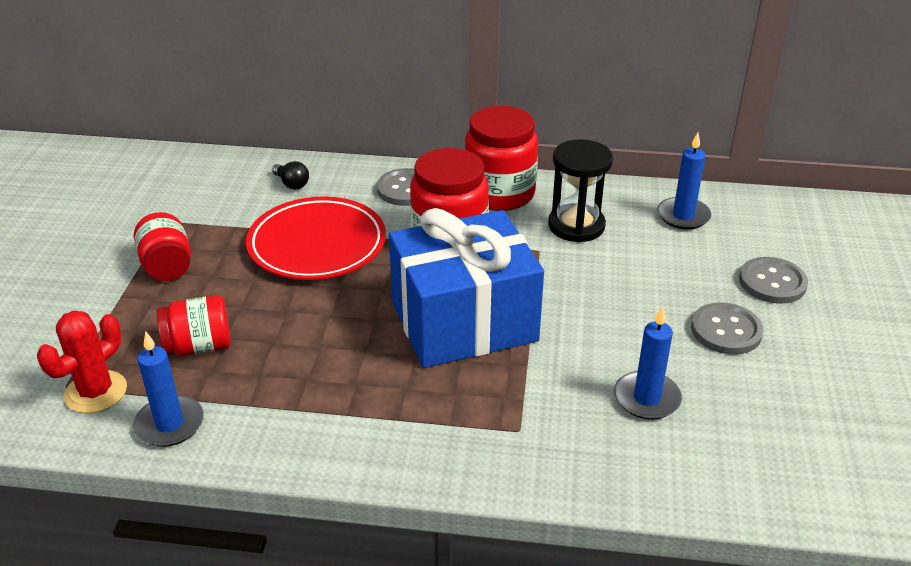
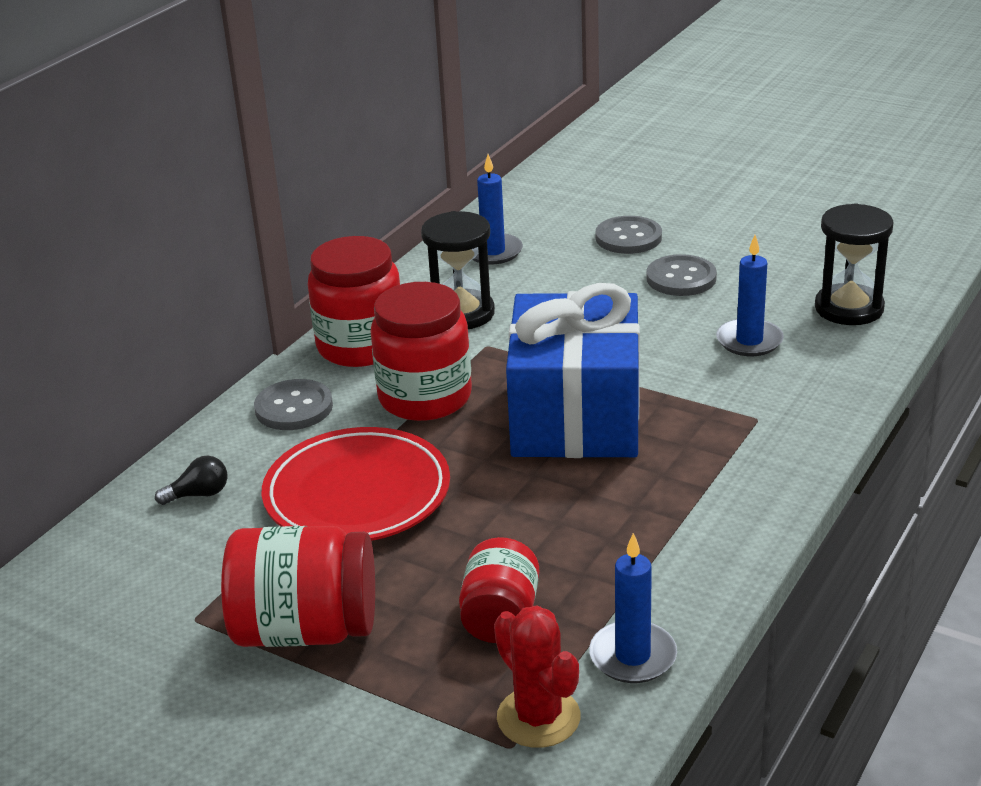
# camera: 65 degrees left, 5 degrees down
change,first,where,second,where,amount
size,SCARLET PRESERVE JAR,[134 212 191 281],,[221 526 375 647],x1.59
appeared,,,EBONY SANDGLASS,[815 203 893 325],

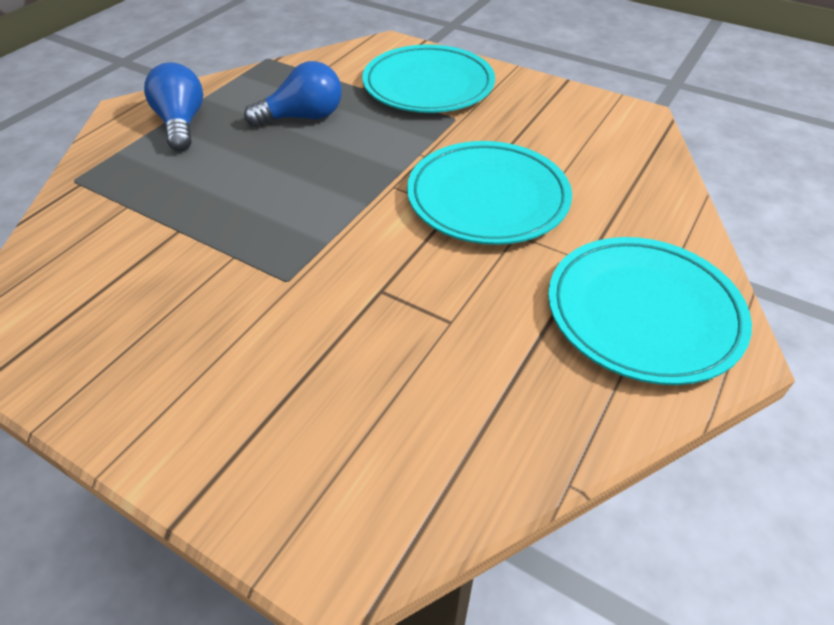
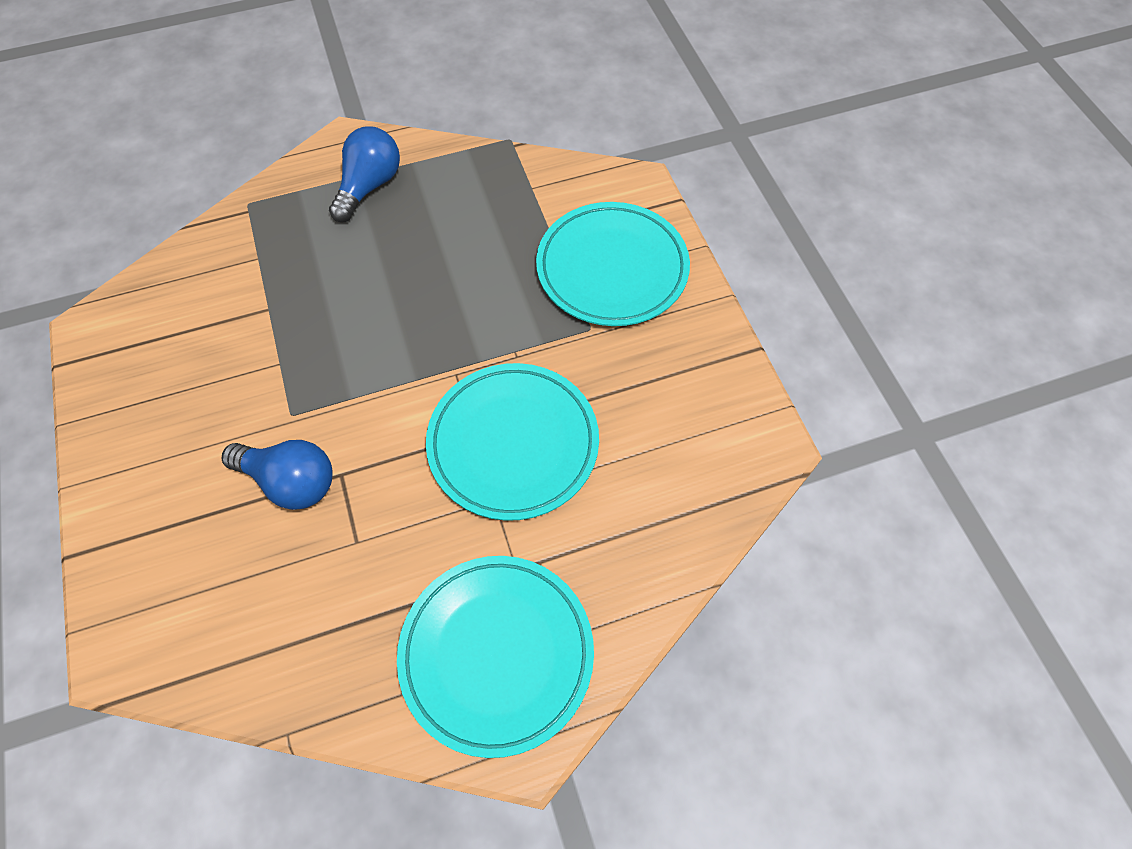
# camera: 40 degrees right, 15 degrees up
change,first,where,second,where,amount
relocated,ROYAL BLUE BULB,[244 61 342 127],,[221 440 332 510],

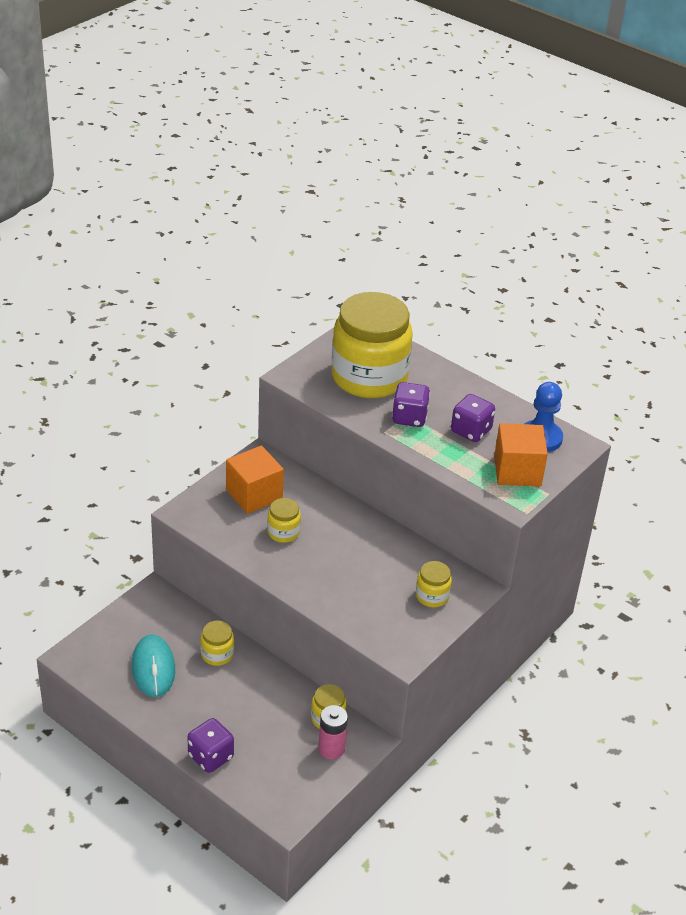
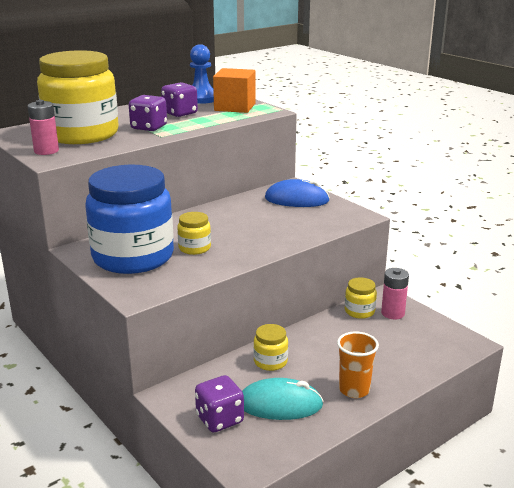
# camera: 75 degrees left, 15 degrees down
change,first,where,second,where,amount
appeared,,,ROSY AA BATTERY,[27 100 59 155],
exchanged,ORANGE CUBE,[226 445 284 514],ROYAL BLUE PRESERVE JAR,[85 164 174 274],
relocated,VIOLET DIE,[187 718 234 773],,[195 375 244 432],
exchanged,GOLDEN PRESERVE JAR,[416 561 452 607],ROYAL BLUE COMPUTER MOUSE,[265 179 330 207],
appeared,,,ORANGE CUP,[337 332 379 398],

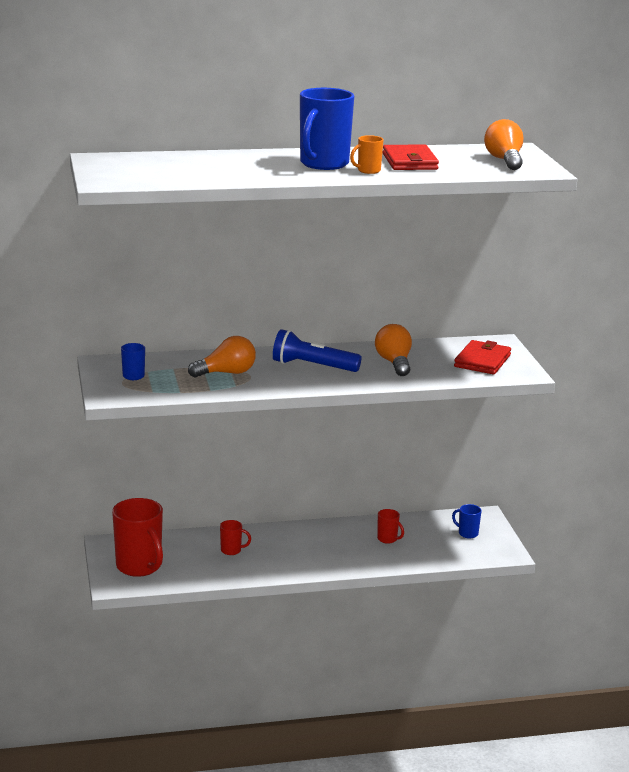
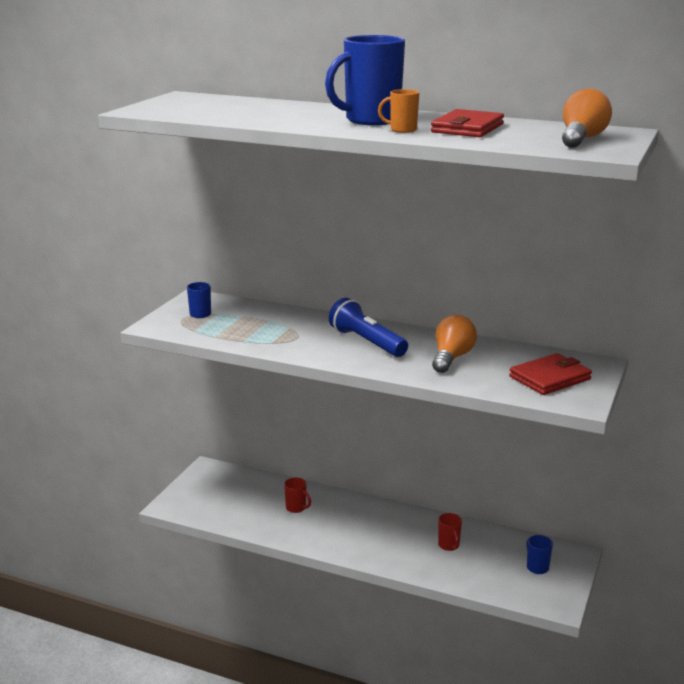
# camera: 35 degrees right, 0 degrees up
change,first,where,second,where,amount
missing,SCARLET MUG,[112 498 163 577],,,
missing,ORANGE BULB,[188 336 256 378],,,

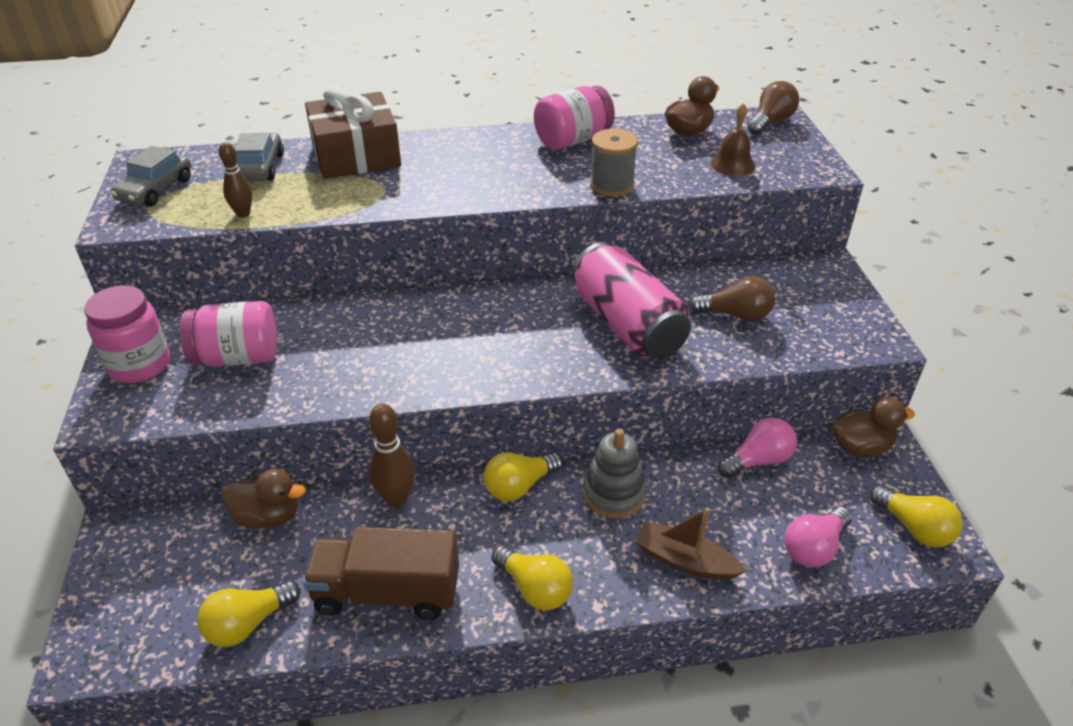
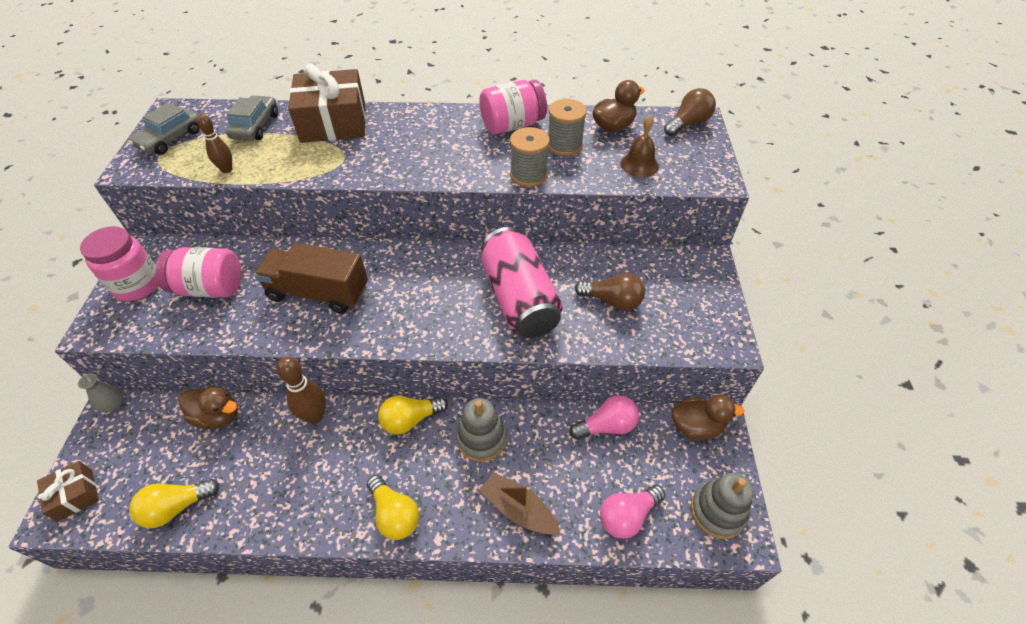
# camera: 10 degrees right, 10 degrees up
change,first,where,second,where,amount
appeared,,,RUSSET GIFT,[37 461 99 522],
appeared,,,ASH-GREY TALL VASE,[78 374 123 412],
relocated,RUSSET LORRY,[303 527 459 620],,[254 243 368 314],
appeared,,,ASH-GREY REEL OF THREAD,[548 99 587 156],
exchanged,GOLDEN BULB,[870 485 963 547],ASH-GREY RING STACKER,[691 473 754 539],

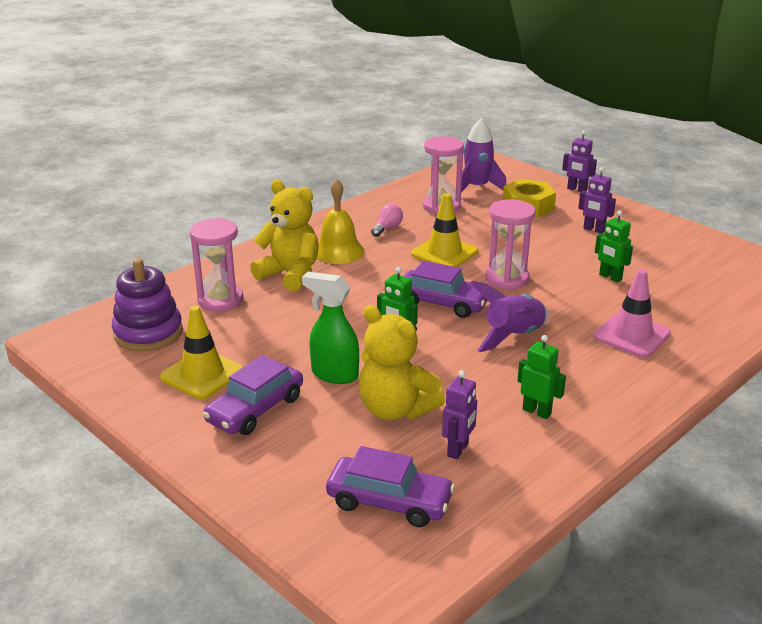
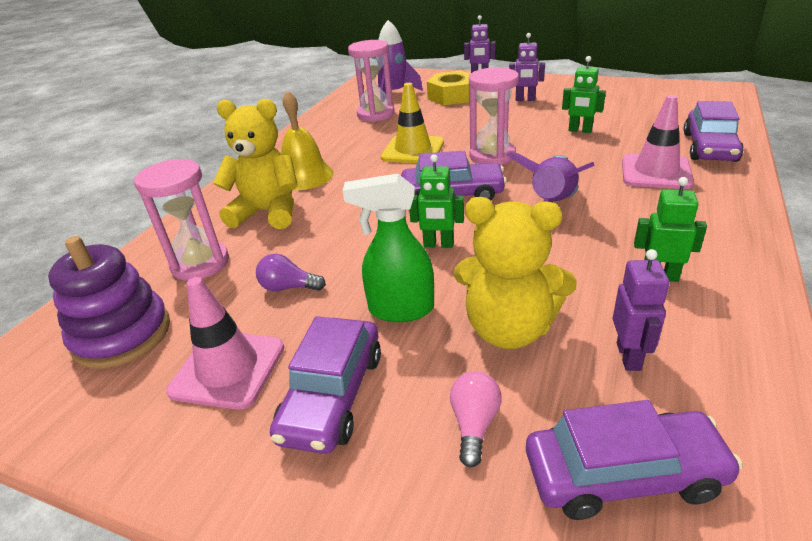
# camera: 20 degrees left, 5 degrees up
change,first,where,second,where,amount
colour,GOLDEN ROAD CONE,[160 305 243 399],ROSY ROAD CONE,[166 277 284 410],
appeared,,,VIOLET BULB,[256 254 326 291],
relocated,ROSY BULB,[371 204 403 237],,[450 371 502 467],
appeared,,,VIOLET CAR,[683 101 744 162],

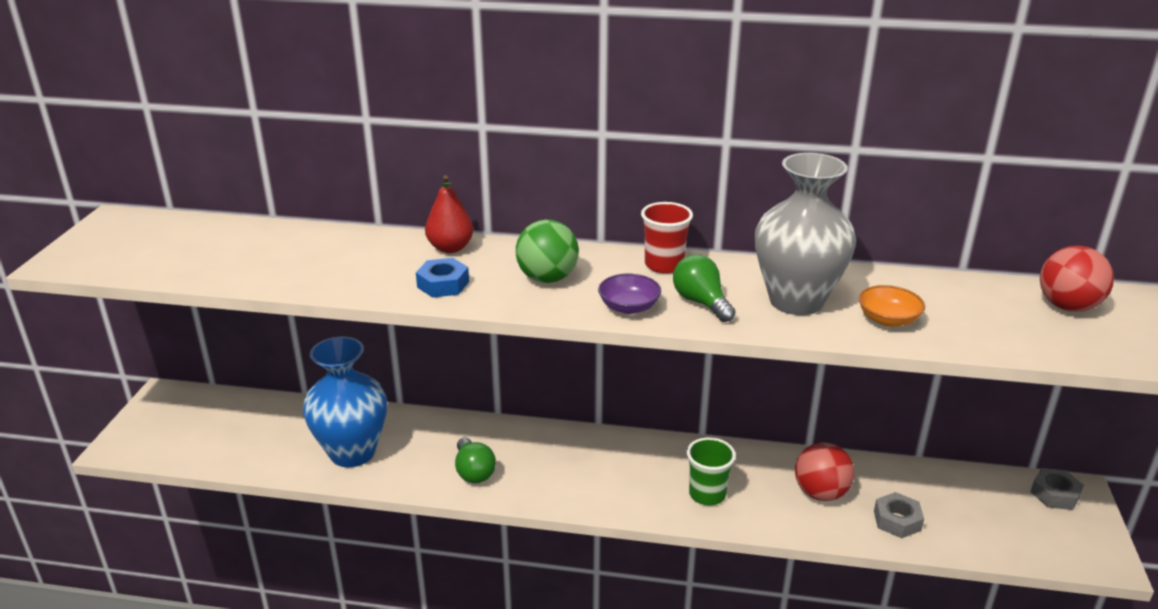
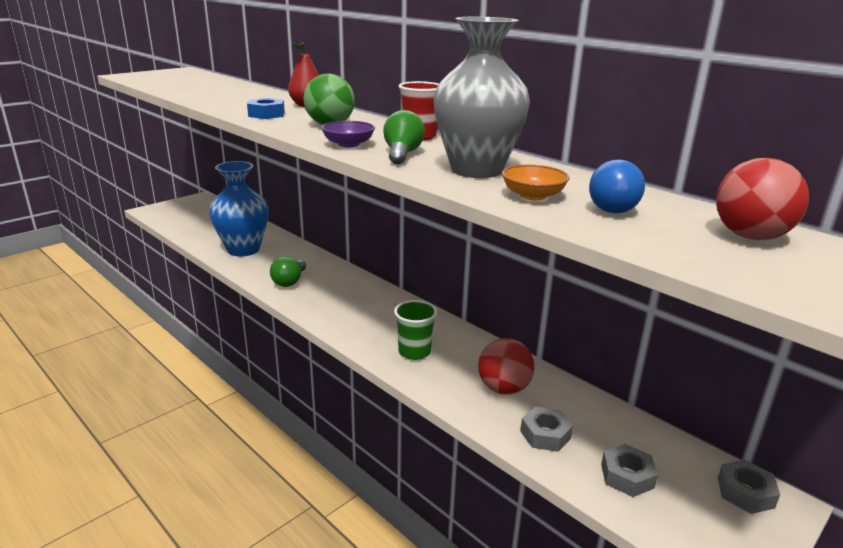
# camera: 35 degrees right, 5 degrees down
change,first,where,second,where,amount
appeared,,,ROYAL BLUE BULB,[589 159 645 213],
appeared,,,ASH-GREY HEXAGON NUT,[601 444 658 497],

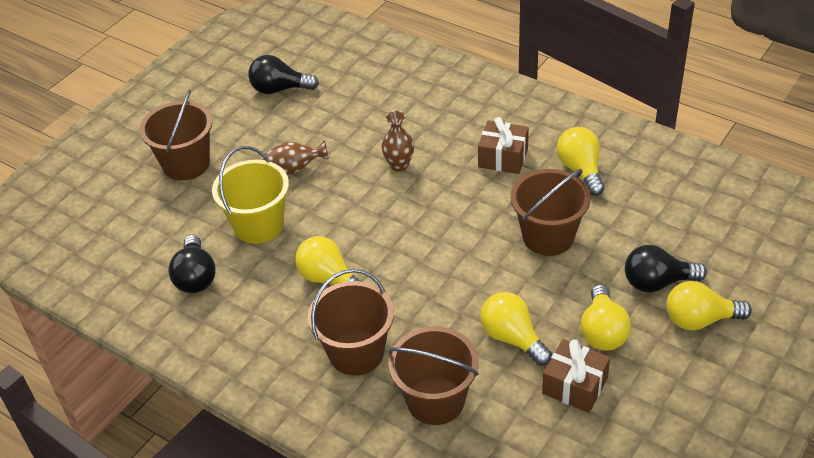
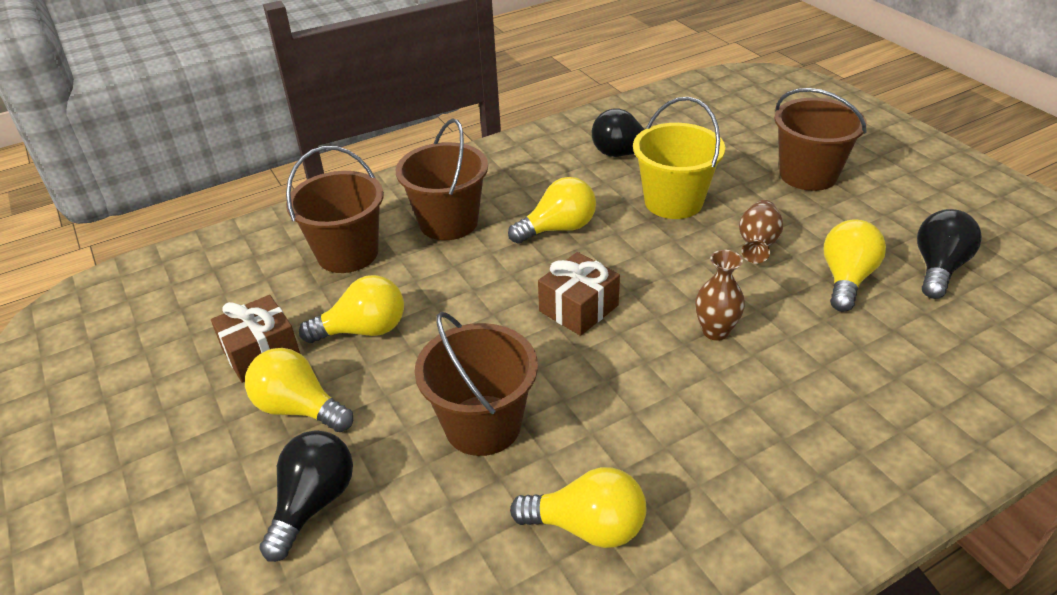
# camera: 115 degrees right, 5 degrees down
change,first,where,second,where,amount
relocated,RUSSET GIFT,[478 117 529 174],,[538 252 620 336],
relocated,GOLDEN BULB,[666 281 752 331],,[824 220 886 312],

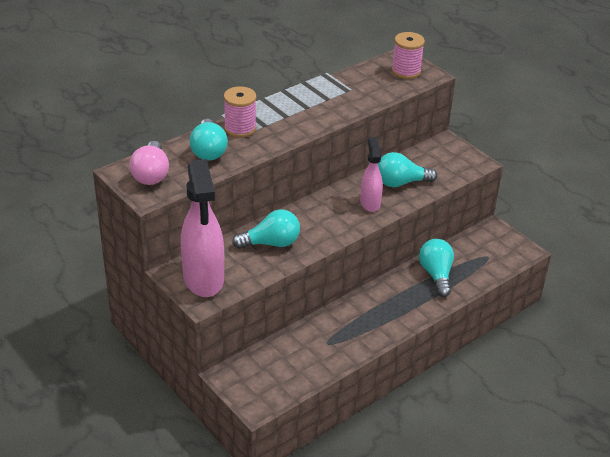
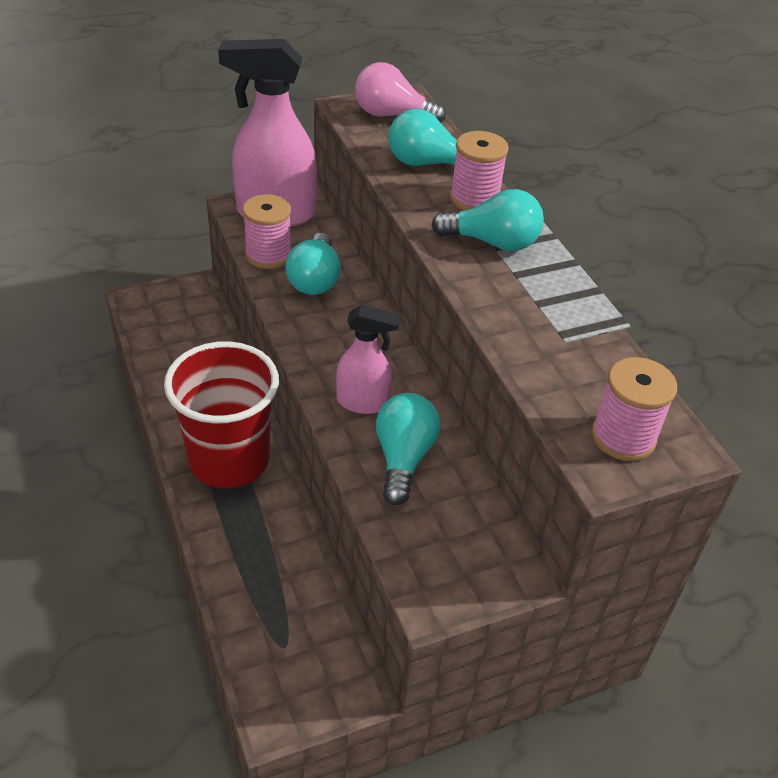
# camera: 105 degrees right, 5 degrees up
change,first,where,second,where,amount
appeared,,,SCARLET CUP,[164 341 279 488],
appeared,,,ROSY REEL OF THREAD,[243 194 291 269],
relocated,TURQUOISE BULB,[419 239 454 297],,[431 189 544 251],

